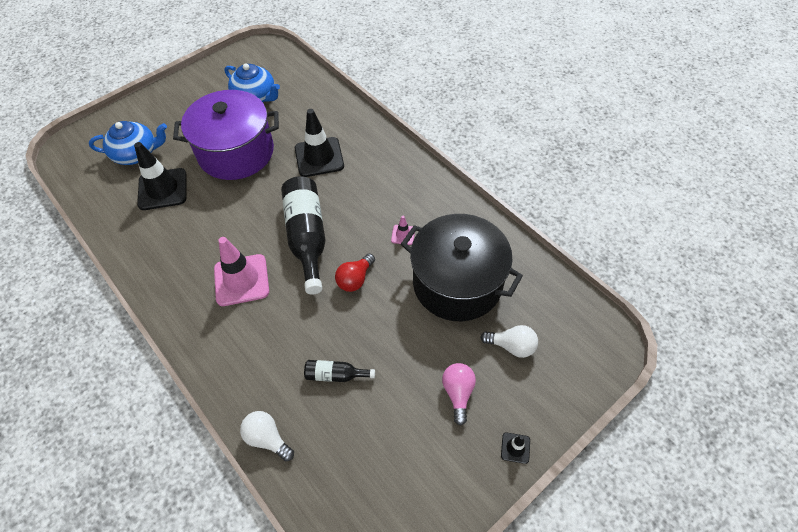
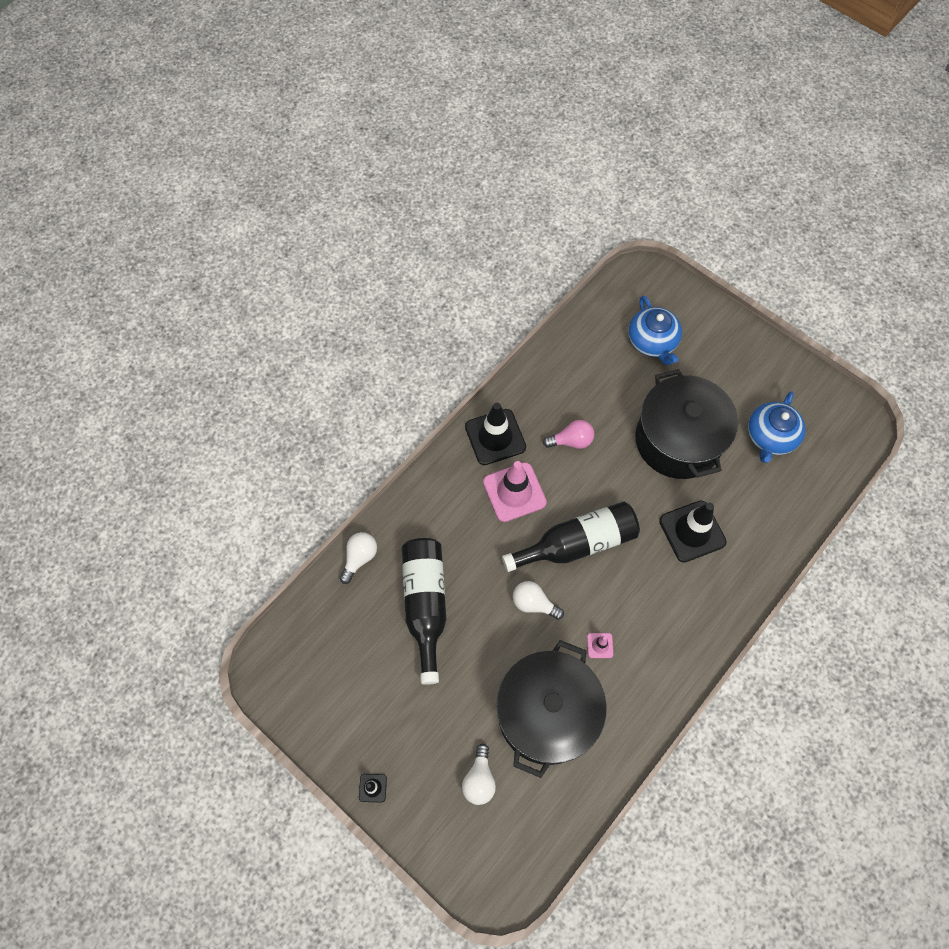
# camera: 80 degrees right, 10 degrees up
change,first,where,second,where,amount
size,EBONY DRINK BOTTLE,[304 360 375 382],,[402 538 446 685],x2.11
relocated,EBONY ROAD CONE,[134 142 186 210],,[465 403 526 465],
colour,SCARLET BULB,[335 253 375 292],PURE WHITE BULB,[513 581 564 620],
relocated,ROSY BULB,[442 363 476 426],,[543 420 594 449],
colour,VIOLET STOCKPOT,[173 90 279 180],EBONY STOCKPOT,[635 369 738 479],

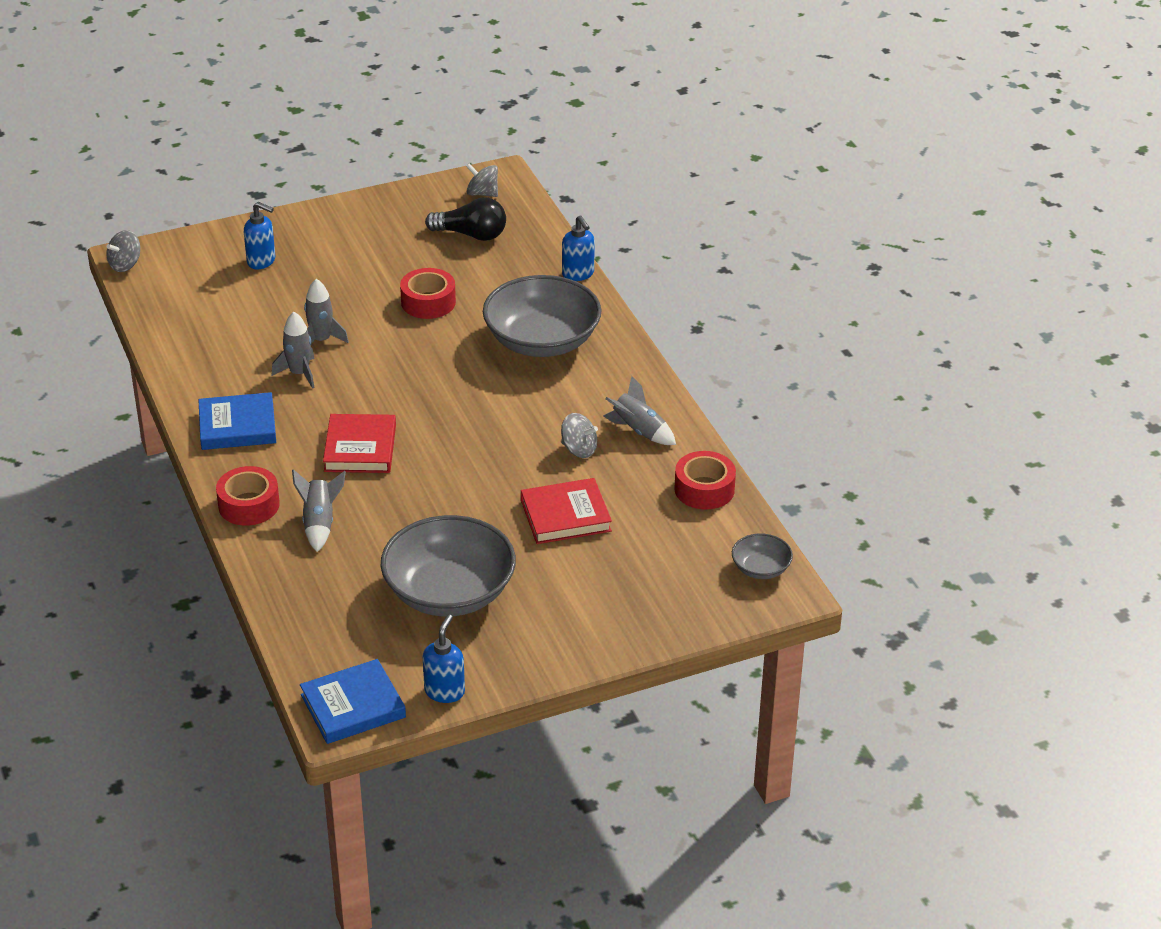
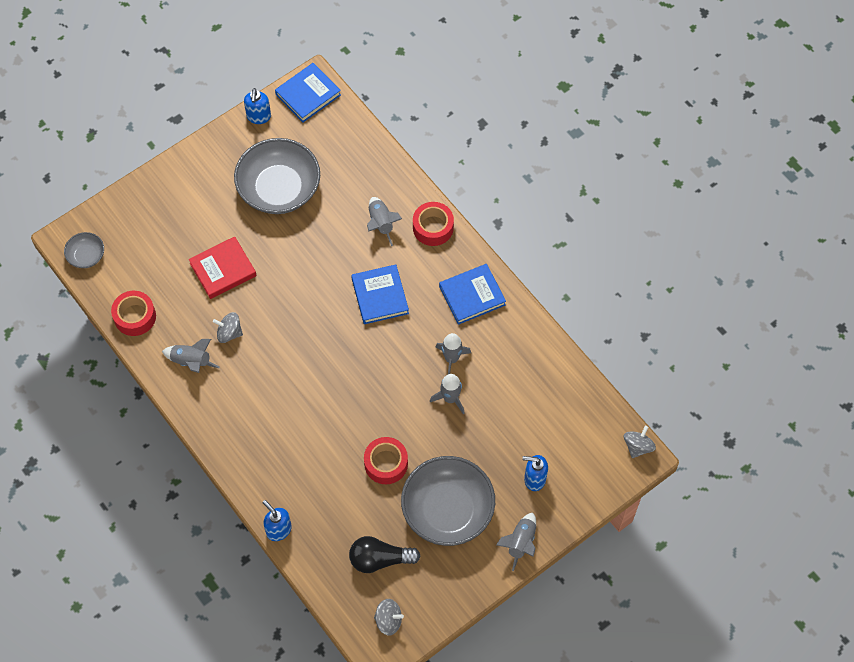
# camera: 165 degrees right, 25 degrees up
change,first,where,second,where,amount
colour,SCARLET HARDCOVER,[323 414 396 473],ROYAL BLUE HARDCOVER,[351 264 409 324],
relocated,ASH-GREY DEEP DISH,[483 275 602 357],,[401 456 495 546],
appeared,,,ASH-GREY TOY ROCKET,[496 513 536 571],

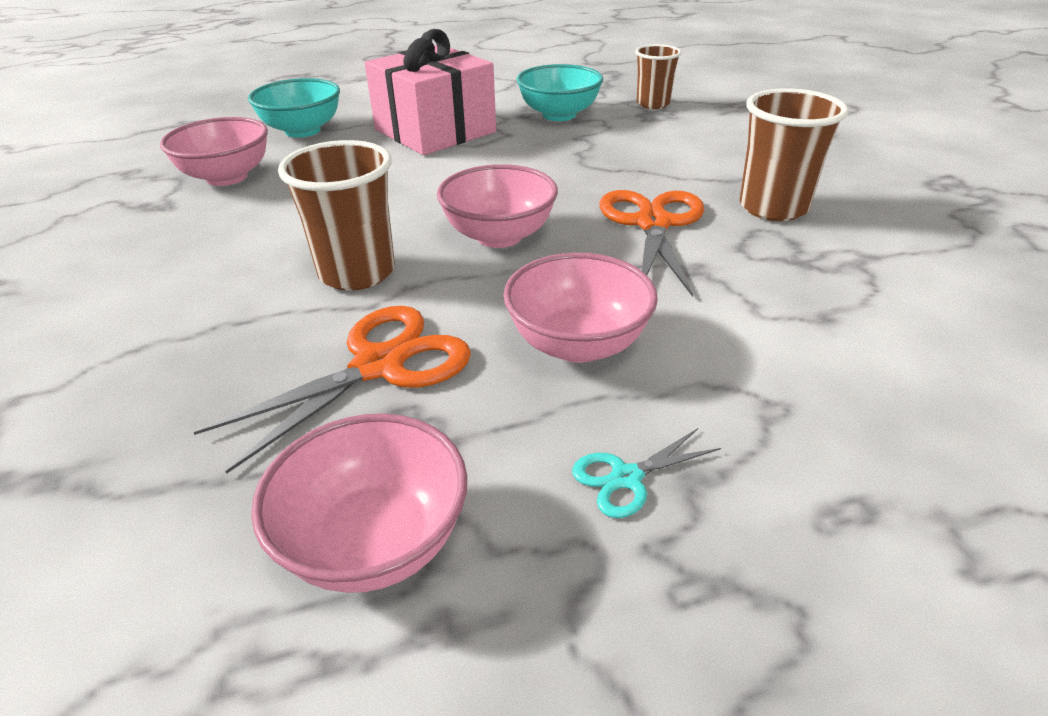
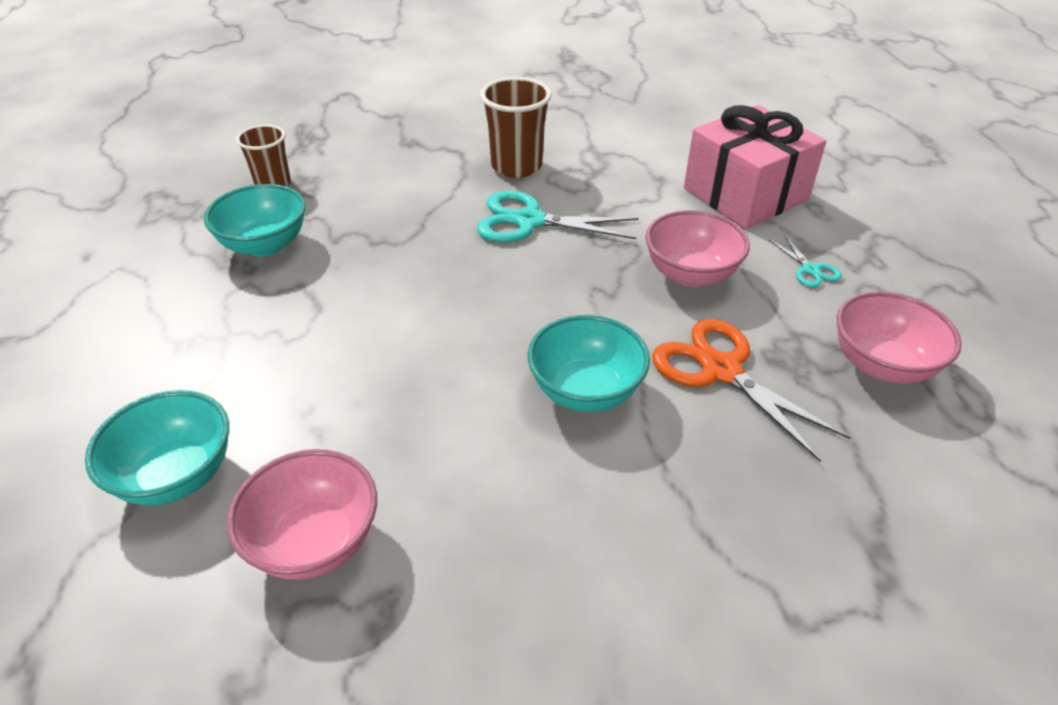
# camera: 85 degrees left, 5 degrees up
change,first,where,second,where,amount
colour,ORANGE PAIR OF SCISSORS,[600 190 704 297],TURQUOISE PAIR OF SCISSORS,[477 191 639 242],
exchanged,RUSSET CUP,[278 140 395 290],TURQUOISE DEEP DISH,[528 315 650 412],
relocated,ROSY GIFT,[365 29 496 155],,[684 105 826 229],
missing,ROSY DEEP DISH,[437 164 558 248],,,

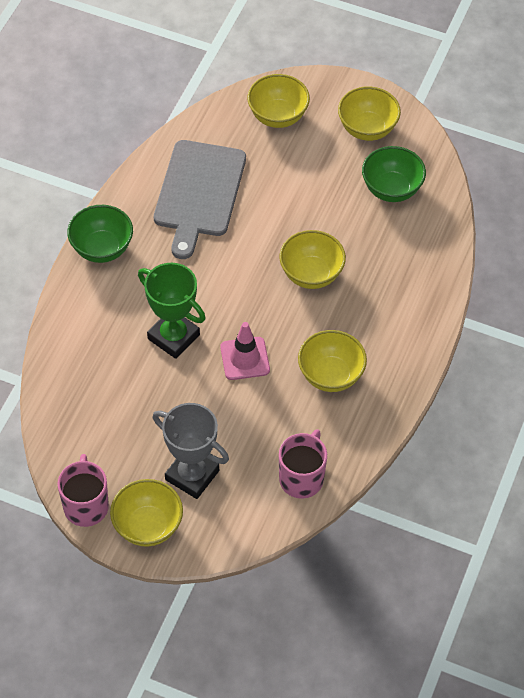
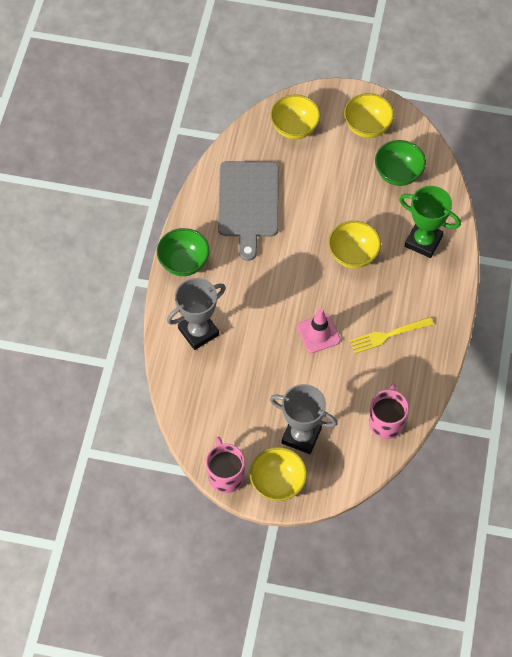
# camera: 10 degrees left, 5 degrees up
change,first,where,second,where,amount
appeared,,,ASH-GREY AWARD CUP,[167 278 226 350],
exchanged,GOLDEN DEEP DISH,[298 330 367 392],GOLDEN FORK,[349 317 433 354],
relocated,LEAF-GREEN AWARD CUP,[138 263 205 359],,[399 186 461 258],

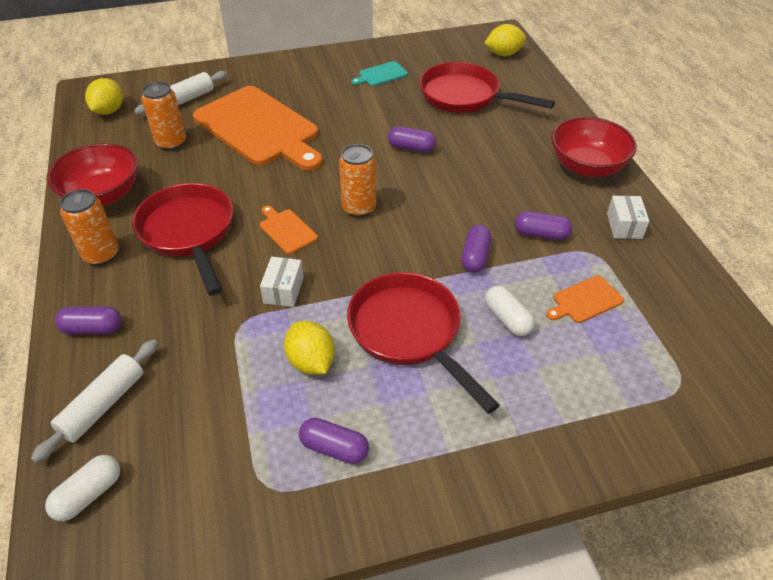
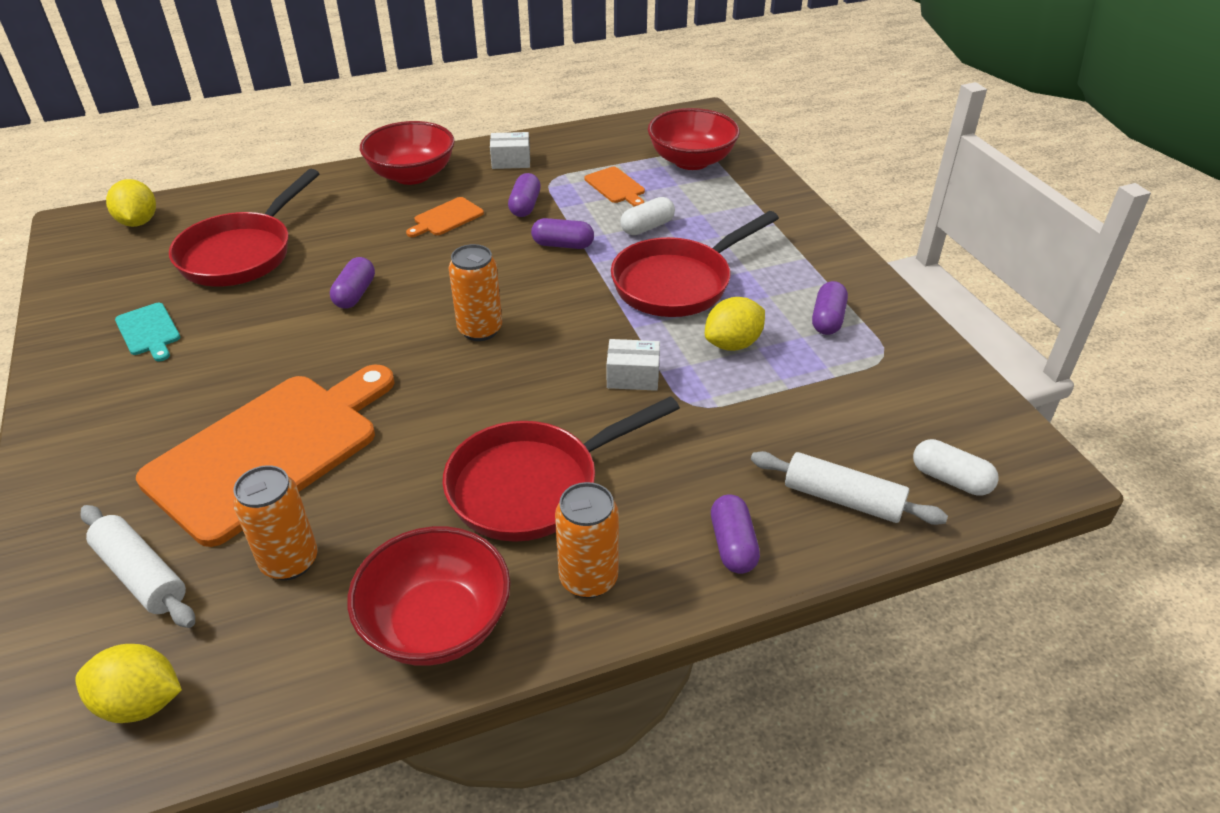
# camera: 95 degrees left, 5 degrees down
change,first,where,second,where,amount
relocated,ORANGE CHOPPING BOARD,[260 206 318 254],,[406 197 484 237],
appeared,,,SCARLET DEEP DISH,[648 108 740 170],

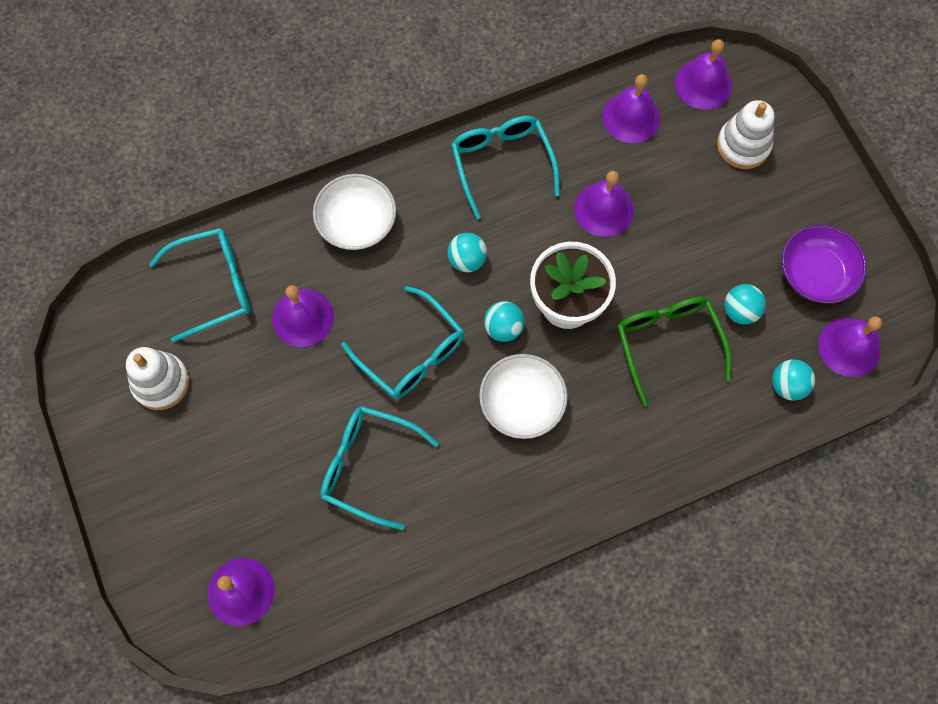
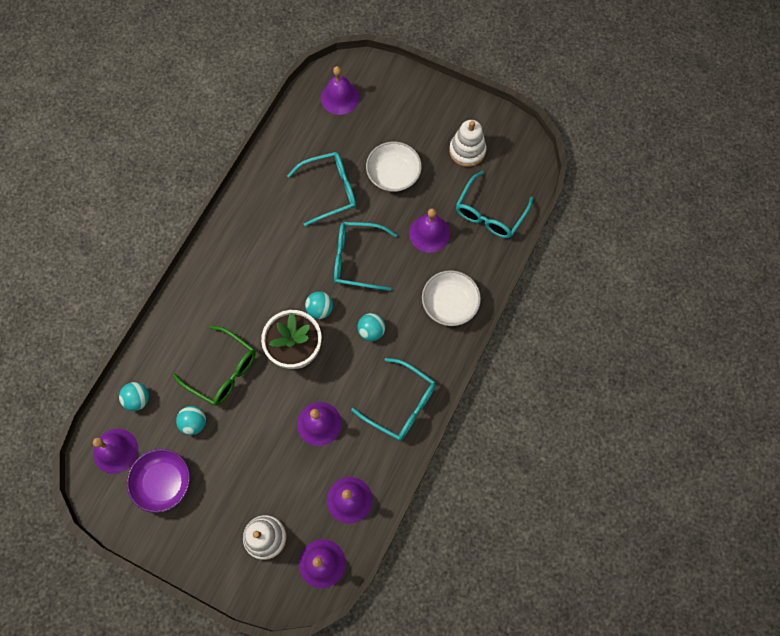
# camera: 140 degrees right, 0 degrees up
change,first,where,second,where,amount
relocated,PURE WHITE DEEP DISH,[479 354 568 439],,[366 142 422 192],

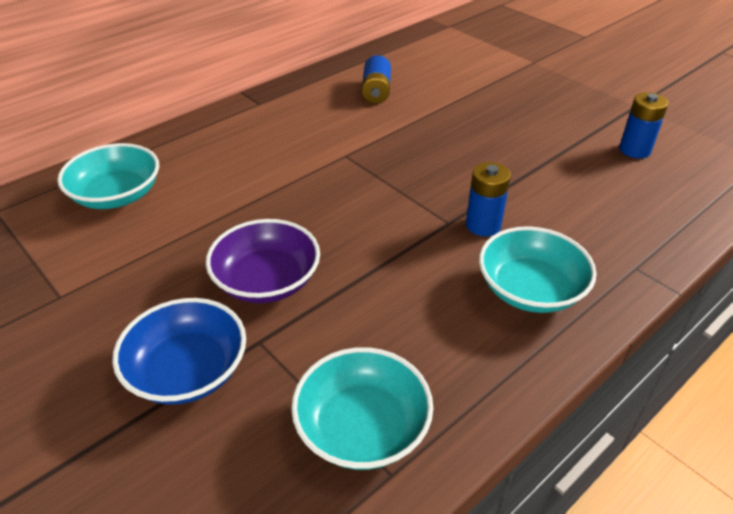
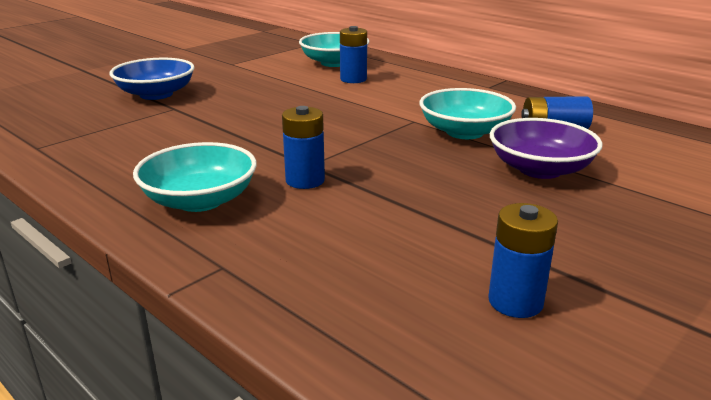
# camera: 85 degrees right, 15 degrees down
change,first,where,second,where,amount
appeared,,,ROYAL BLUE AA BATTERY,[340 26 367 83],
relocated,TURQUOISE DEEP DISH,[291 347 433 470],,[419 88 516 139],
relocated,VIOLET DEEP DISH,[206 219 320 303],,[490 118 602 179],

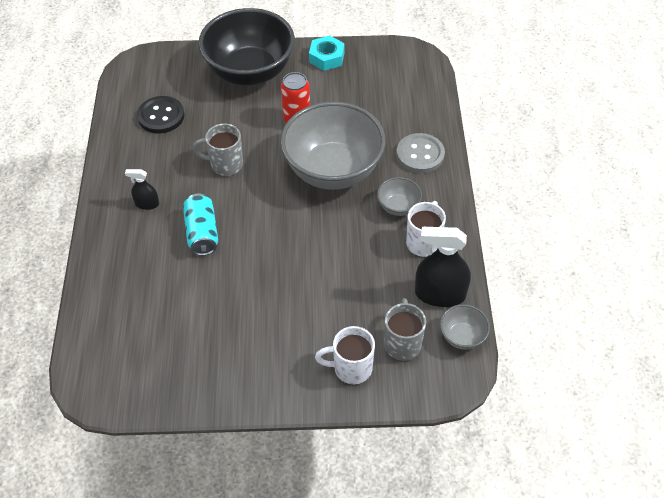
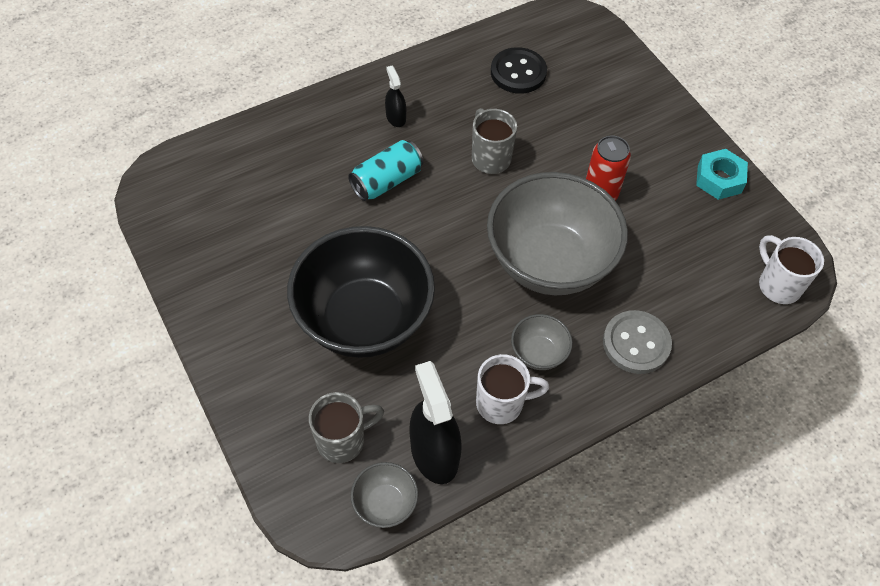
# camera: 60 degrees right, 5 degrees up
change,first,where,second,where,amount
relocated,EBONY DEEP DISH,[198 8 295 85],,[287 226 435 358],
relocated,PURE WHITE MUG,[315 326 375 384],,[759 235 824 304],

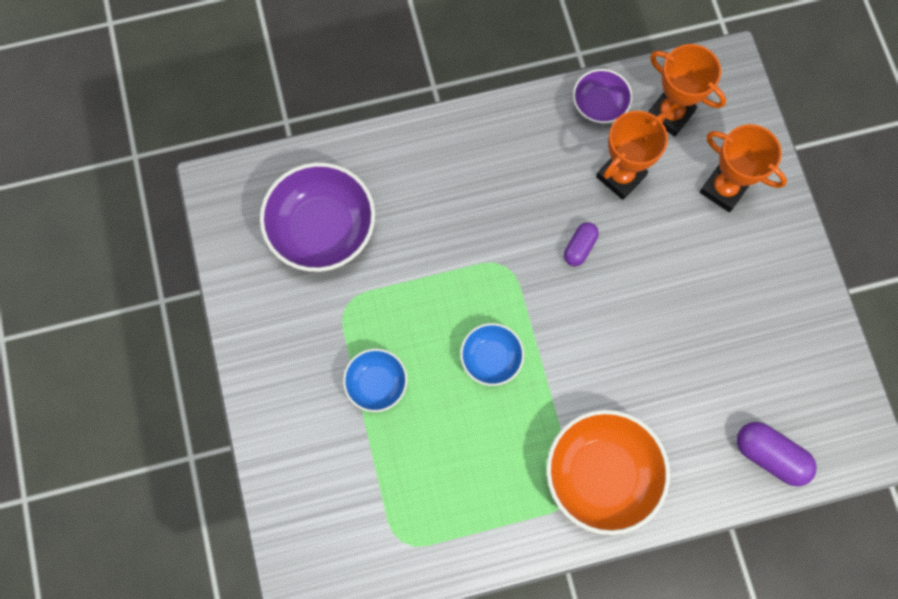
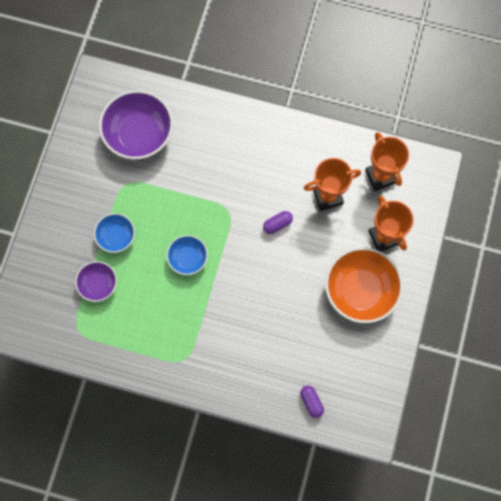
# camera: 30 degrees right, 0 degrees up
change,first,where,second,where,amount
relocated,VIOLET DEEP DISH,[573 69 633 124],,[75 261 117 302],
size,VIOLET PILL SHAPE,[737 422 817 487],,[300 386 324 418],x0.62
relocated,ORANGE DEEP DISH,[546 410 670 535],,[325 247 403 323],

